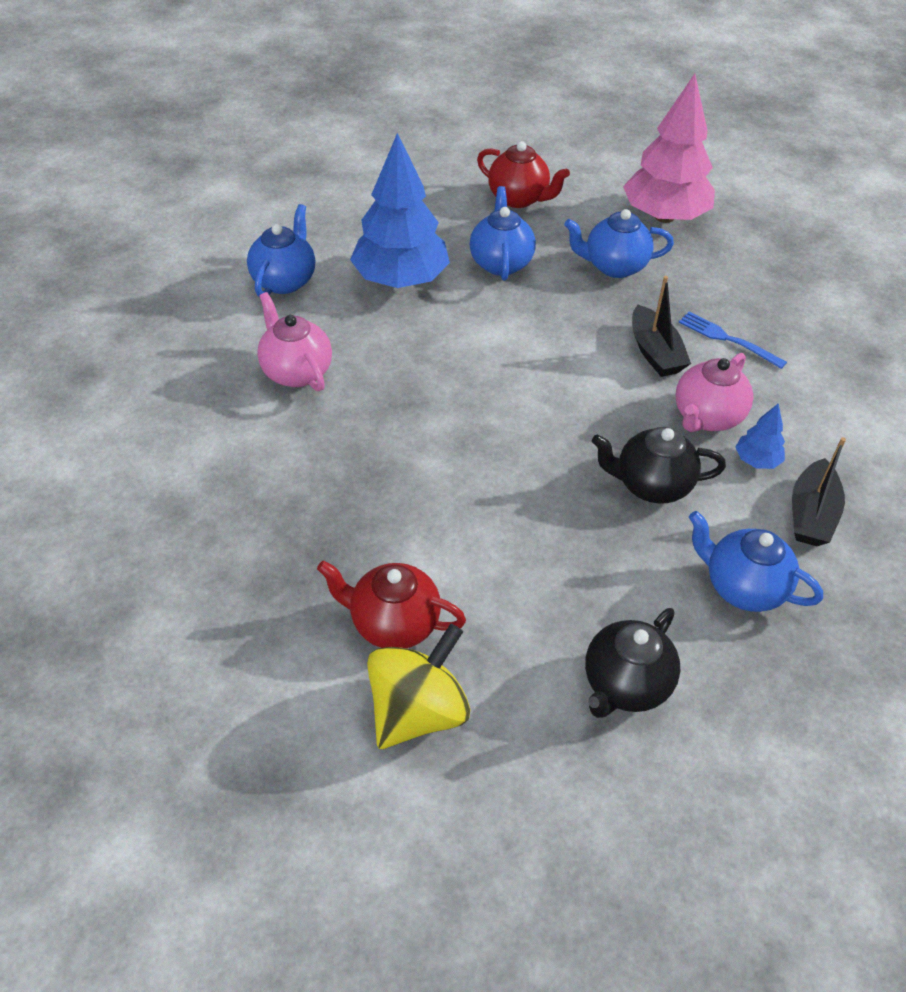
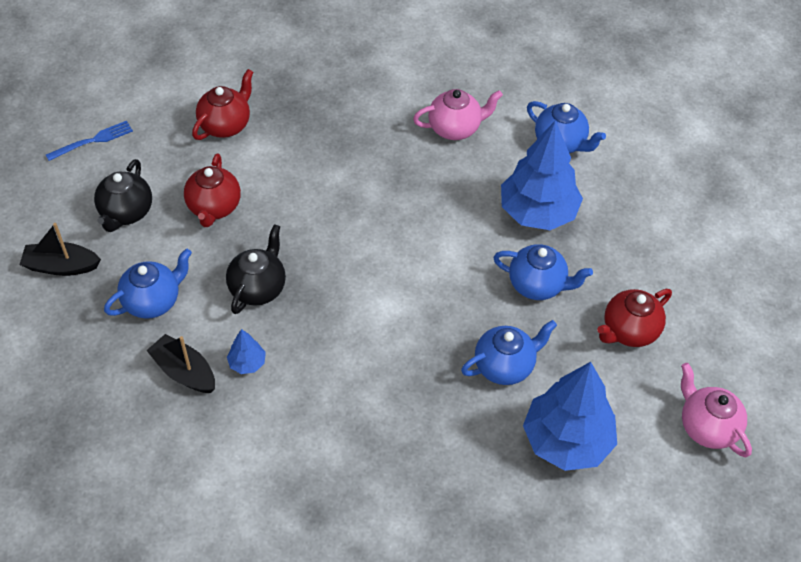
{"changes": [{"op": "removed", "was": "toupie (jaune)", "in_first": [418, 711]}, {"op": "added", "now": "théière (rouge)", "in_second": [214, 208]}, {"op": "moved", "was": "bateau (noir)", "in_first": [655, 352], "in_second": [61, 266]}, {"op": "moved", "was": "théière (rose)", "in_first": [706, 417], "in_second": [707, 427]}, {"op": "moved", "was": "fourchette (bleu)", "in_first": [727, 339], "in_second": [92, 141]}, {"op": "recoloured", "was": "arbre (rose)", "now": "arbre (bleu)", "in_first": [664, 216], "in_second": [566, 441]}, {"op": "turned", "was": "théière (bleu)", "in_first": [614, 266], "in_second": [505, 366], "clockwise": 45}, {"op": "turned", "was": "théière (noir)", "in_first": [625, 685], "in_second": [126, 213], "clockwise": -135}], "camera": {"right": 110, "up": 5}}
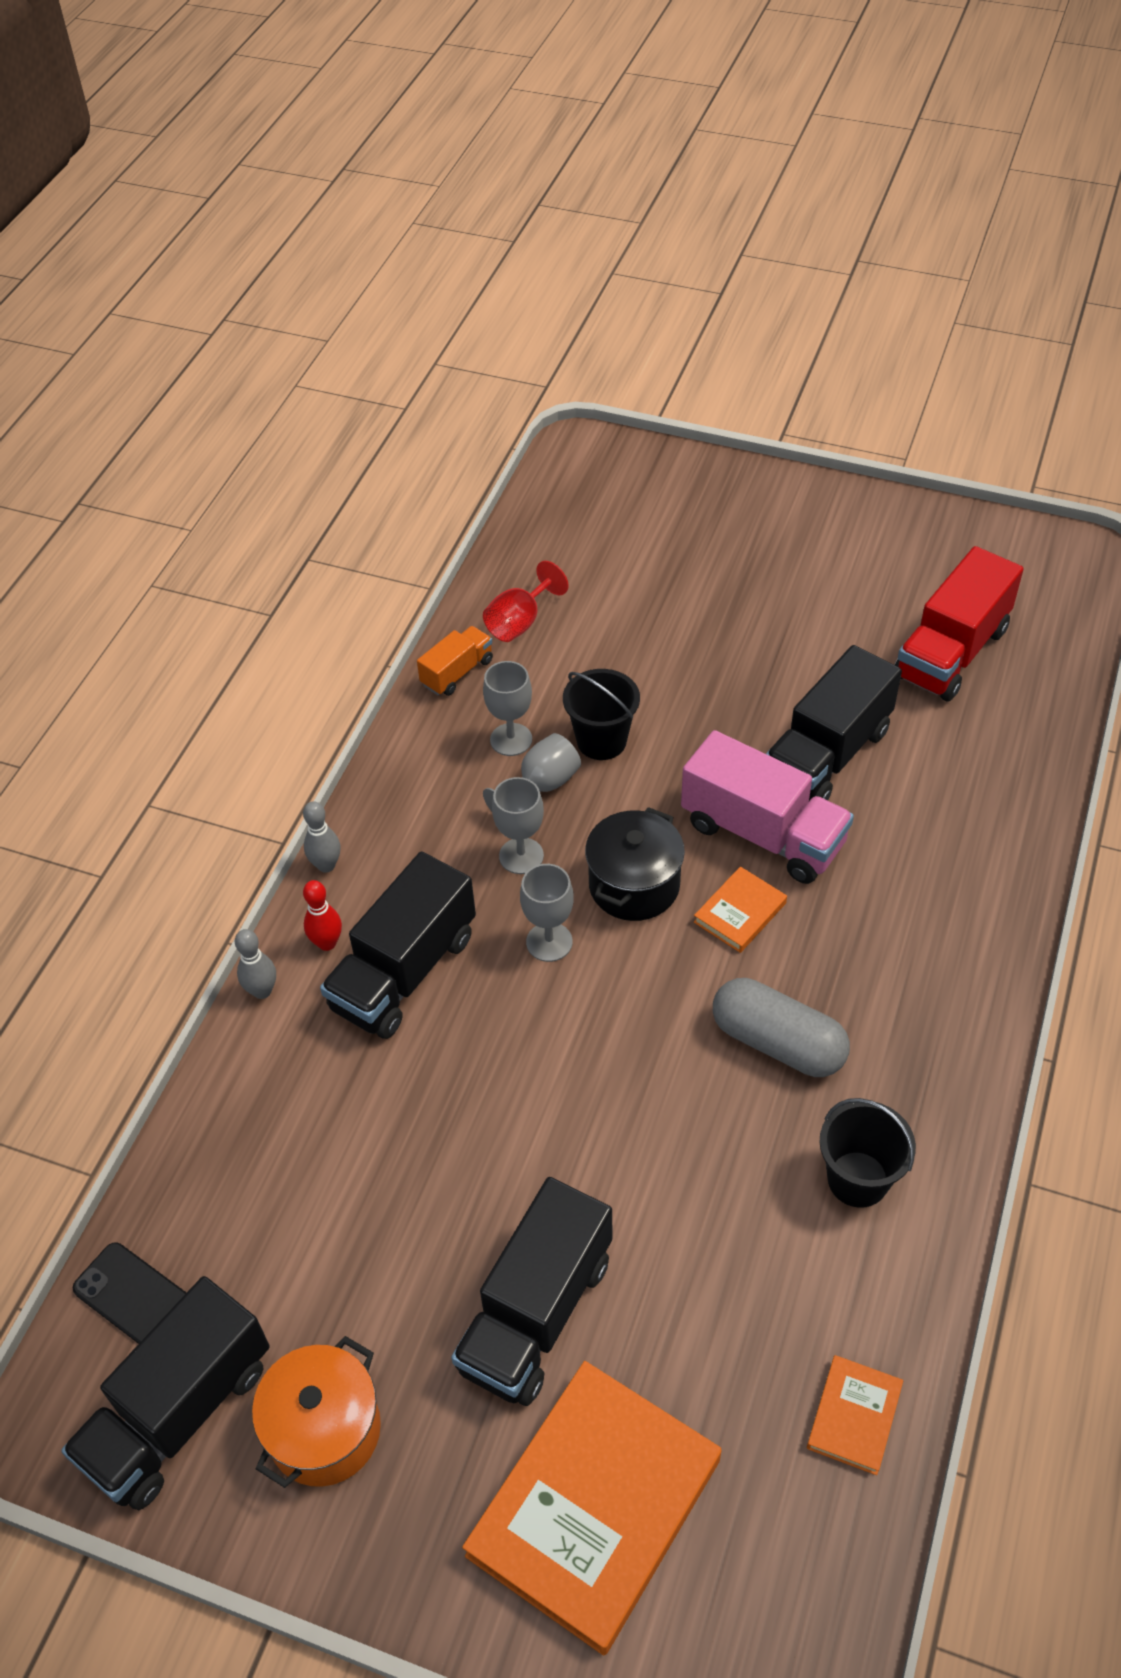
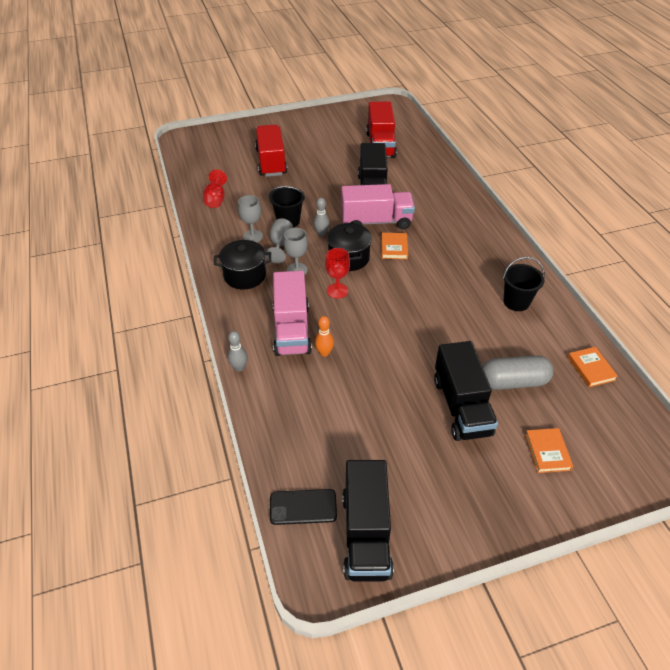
{"changes": [{"op": "removed", "was": "marmite (orange)", "in_first": [324, 1430]}, {"op": "removed", "was": "quille (rouge)", "in_first": [327, 943]}, {"op": "removed", "was": "camion (orange)", "in_first": [457, 672]}, {"op": "added", "now": "marmite (noir)", "in_second": [245, 276]}, {"op": "added", "now": "camion (rouge)", "in_second": [271, 162]}, {"op": "added", "now": "quille (orange)", "in_second": [324, 353]}, {"op": "moved", "was": "quille (gris)", "in_first": [326, 865], "in_second": [321, 233]}, {"op": "moved", "was": "gélule (gris)", "in_first": [778, 1042], "in_second": [513, 382]}, {"op": "recoloured", "was": "camion (noir)", "now": "camion (rose)", "in_first": [404, 971], "in_second": [292, 329]}, {"op": "recoloured", "was": "verre à pied (gris)", "now": "verre à pied (rouge)", "in_first": [549, 942], "in_second": [337, 291]}, {"op": "resized", "was": "livre (orange)", "in_first": [594, 1507], "in_second": [547, 452], "ratio": 0.45}], "camera": {"right": -40, "up": -5}}
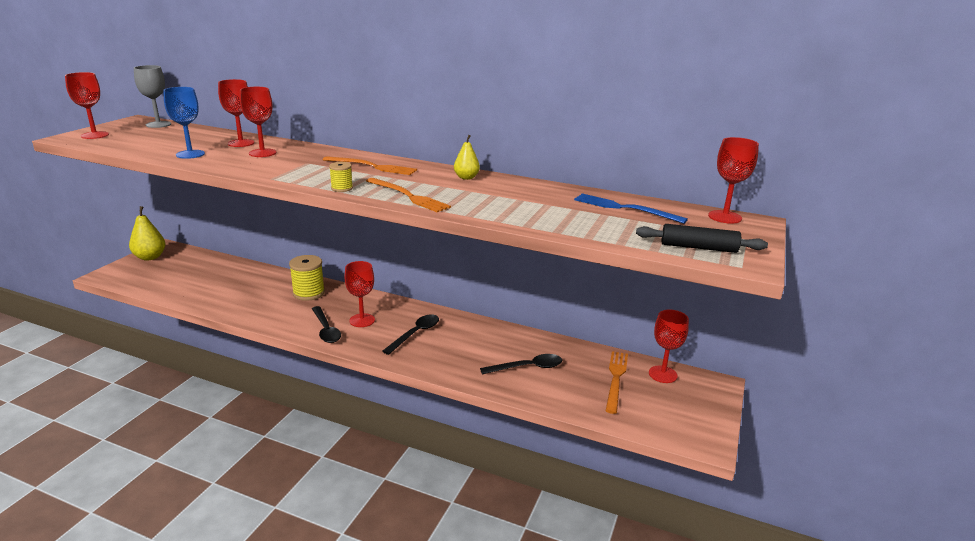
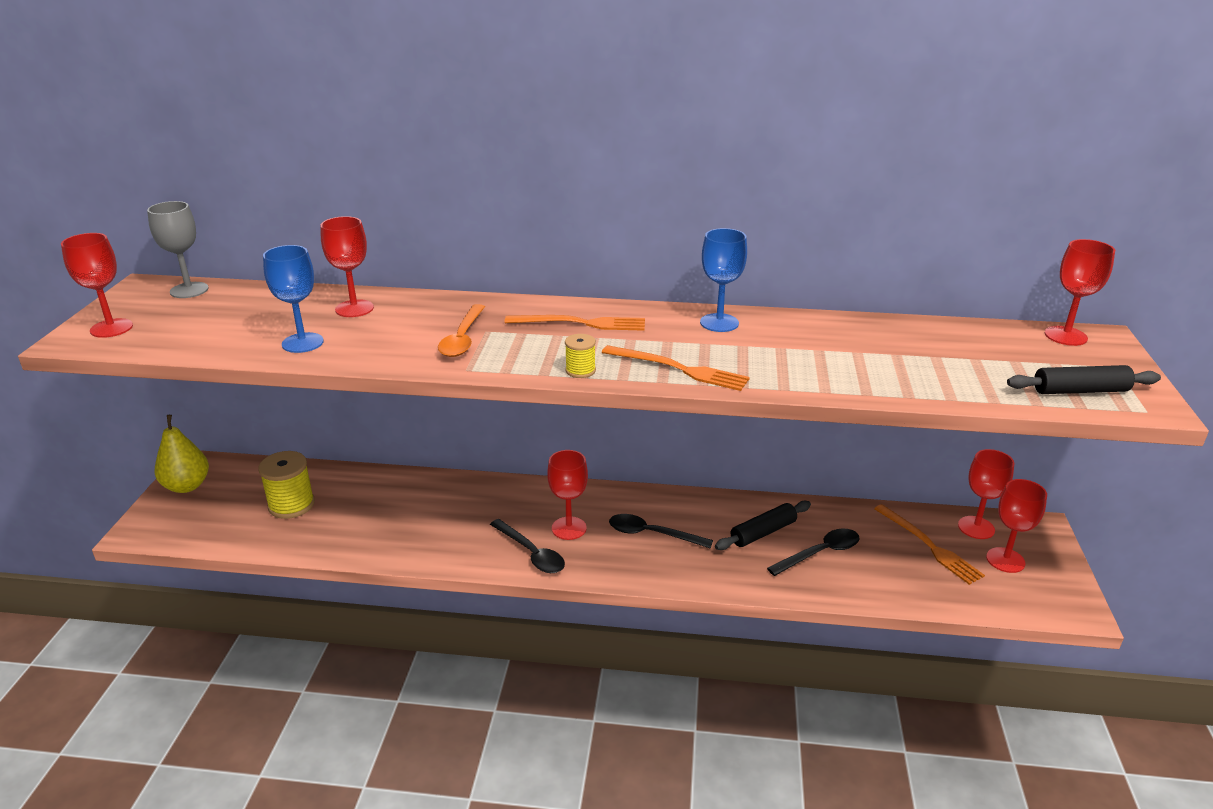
{"changes": [{"op": "removed", "was": "fourchette (bleu)", "in_first": [624, 208]}, {"op": "added", "now": "cuillère (orange)", "in_second": [462, 339]}, {"op": "added", "now": "rouleau à pâtisserie (noir)", "in_second": [763, 532]}, {"op": "moved", "was": "verre à pied (rouge)", "in_first": [262, 153], "in_second": [1005, 560]}, {"op": "moved", "was": "bobine (jaune)", "in_first": [309, 293], "in_second": [291, 505]}, {"op": "replaced", "was": "poire (jaune)", "now": "verre à pied (bleu)", "in_first": [466, 178], "in_second": [719, 323]}, {"op": "turned", "was": "cuillère (noir)", "in_first": [415, 334], "in_second": [652, 534], "clockwise": -90}, {"op": "turned", "was": "fourchette (orange)", "in_first": [616, 379], "in_second": [929, 546], "clockwise": 150}], "camera": {"right": -15, "up": 5}}
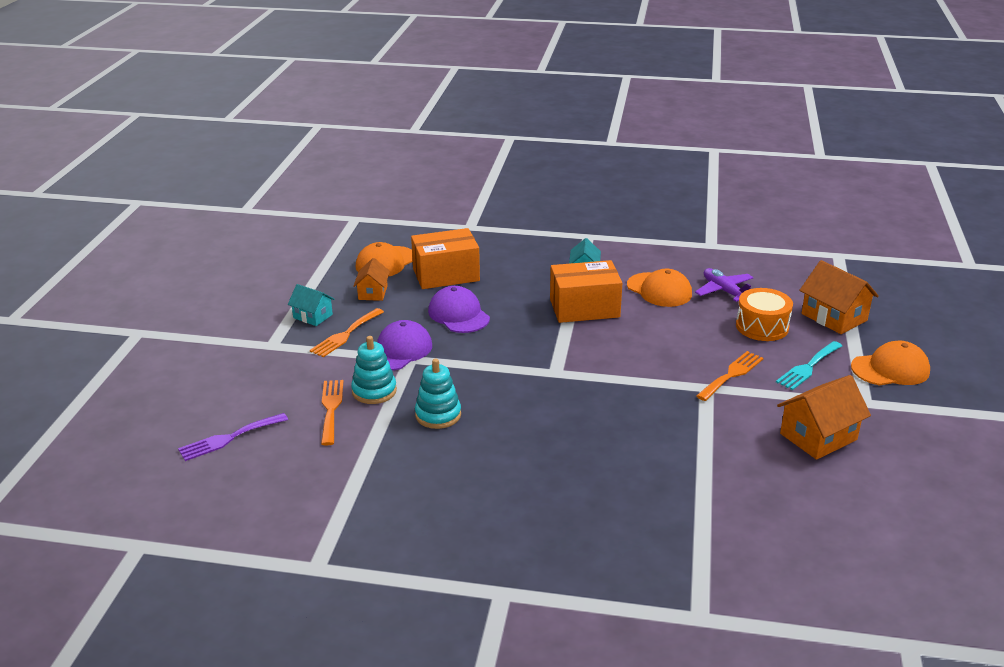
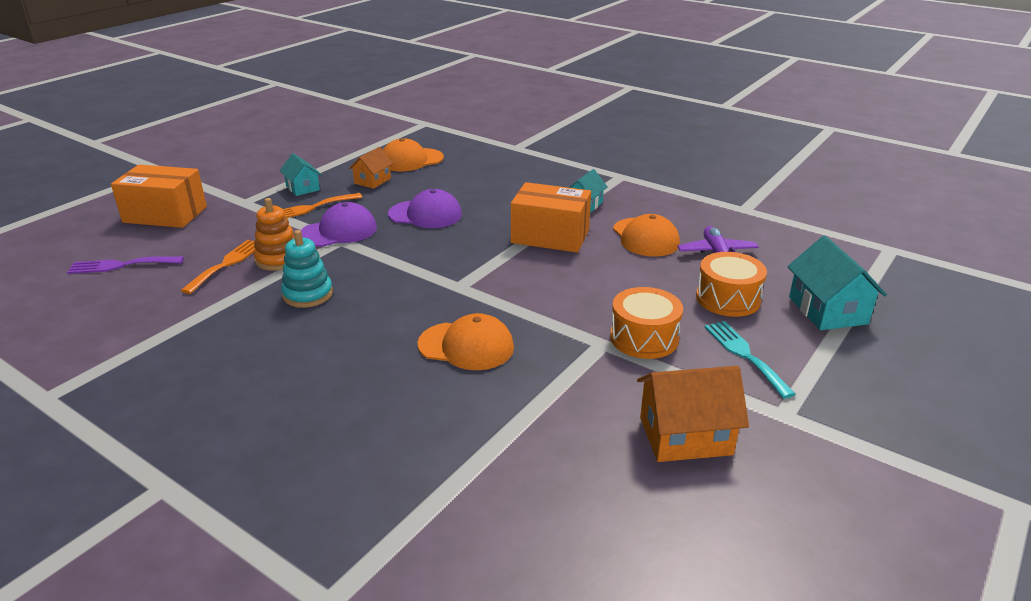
{"changes": [{"op": "moved", "was": "boîte (orange)", "in_first": [446, 275], "in_second": [165, 214]}, {"op": "moved", "was": "casquette (orange)", "in_first": [890, 369], "in_second": [466, 346]}, {"op": "replaced", "was": "fourchette (orange)", "now": "tambour (orange)", "in_first": [731, 374], "in_second": [644, 338]}, {"op": "recoloured", "was": "jouet à empiler (turquoise)", "now": "jouet à empiler (orange)", "in_first": [374, 391], "in_second": [278, 259]}, {"op": "recoloured", "was": "maison (orange)", "now": "maison (turquoise)", "in_first": [834, 317], "in_second": [827, 310]}, {"op": "turned", "was": "casquette (violet)", "in_first": [458, 314], "in_second": [425, 214], "clockwise": 105}, {"op": "turned", "was": "fourchette (turquoise)", "in_first": [808, 367], "in_second": [745, 355], "clockwise": 90}], "camera": {"right": 25, "up": 0}}
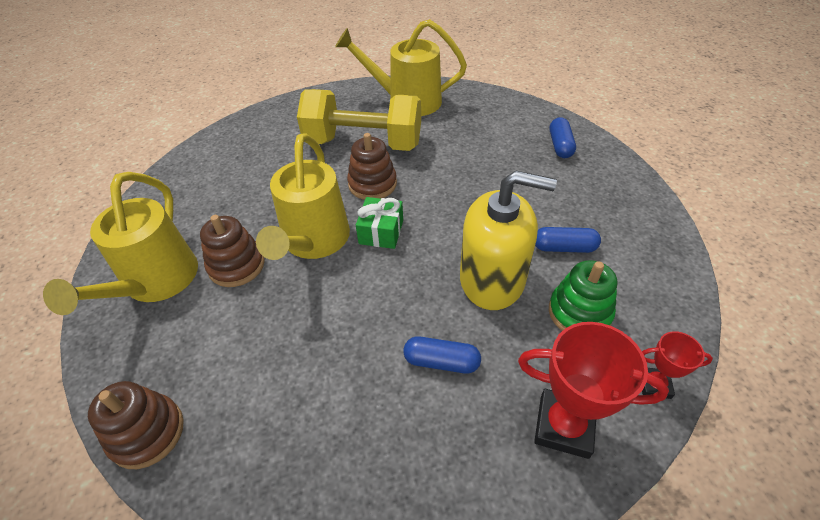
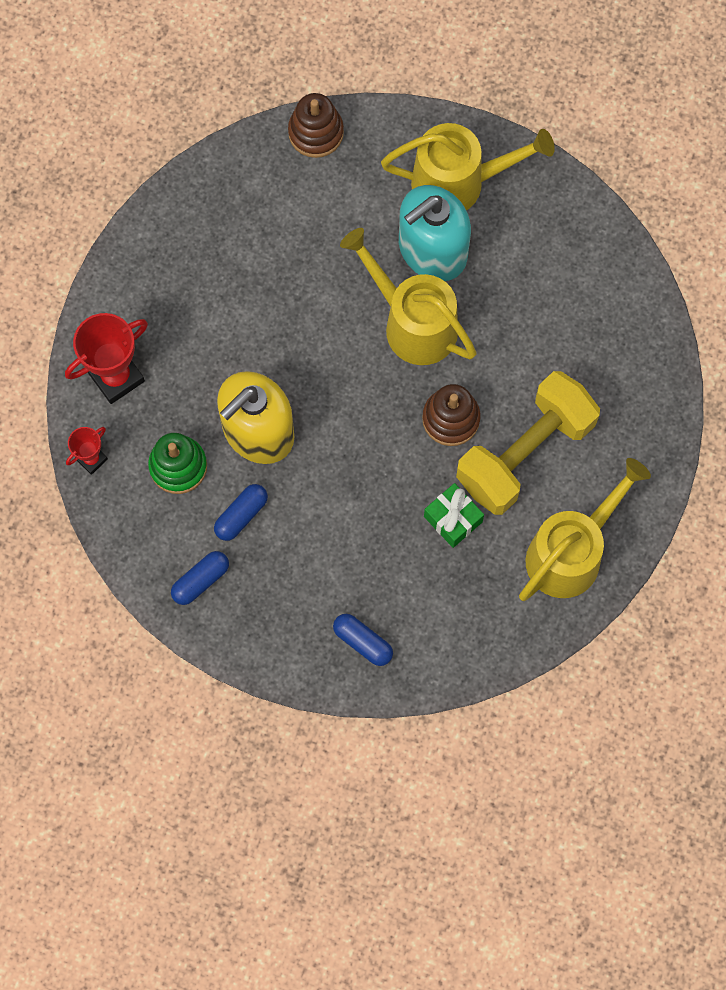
{"changes": [{"op": "moved", "was": "cadeau (vert)", "in_first": [381, 232], "in_second": [453, 519]}, {"op": "moved", "was": "gélule (bleu)", "in_first": [441, 362], "in_second": [200, 580]}, {"op": "replaced", "was": "jouet à empiler (marron)", "now": "distributeur de savon (turquoise)", "in_first": [236, 265], "in_second": [432, 250]}, {"op": "turned", "was": "arrosoir (jaune)", "in_first": [156, 283], "in_second": [459, 182], "clockwise": 135}], "camera": {"right": 125, "up": 25}}
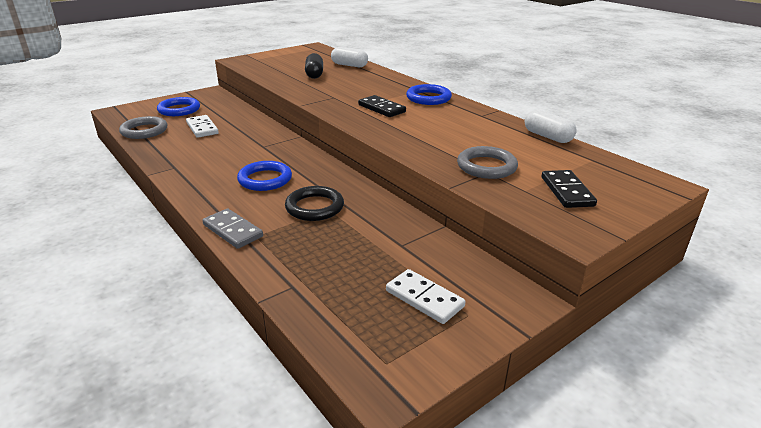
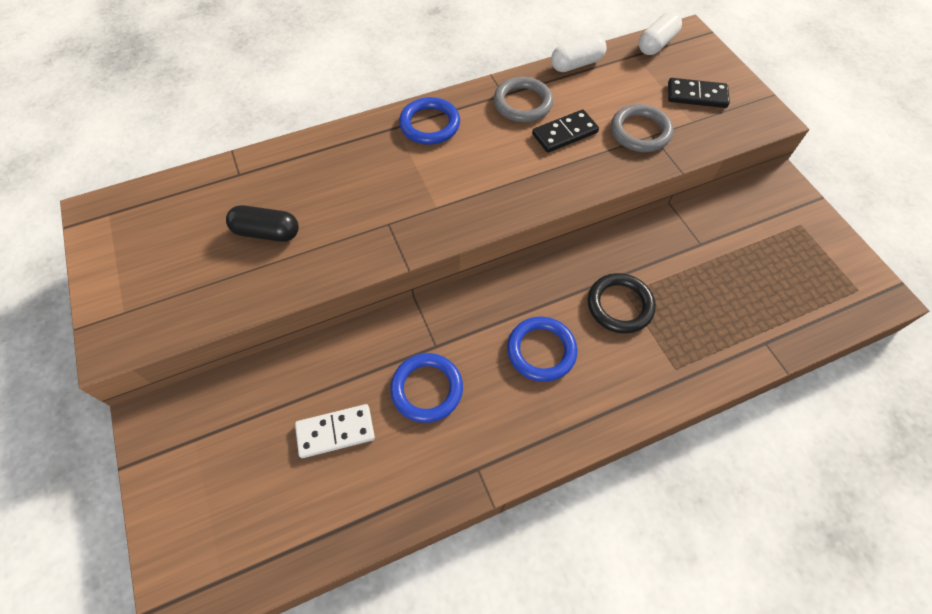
{"changes": [{"op": "removed", "was": "domino (gris)", "in_first": [233, 231]}, {"op": "removed", "was": "domino (blanc)", "in_first": [424, 298]}, {"op": "moved", "was": "anneau (gris)", "in_first": [144, 131], "in_second": [522, 103]}, {"op": "moved", "was": "anneau (bleu)", "in_first": [179, 110], "in_second": [427, 389]}, {"op": "moved", "was": "gélule (blanc)", "in_first": [349, 65], "in_second": [656, 44]}, {"op": "moved", "was": "domino (noir)", "in_first": [381, 108], "in_second": [565, 133]}], "camera": {"right": -75, "up": 30}}
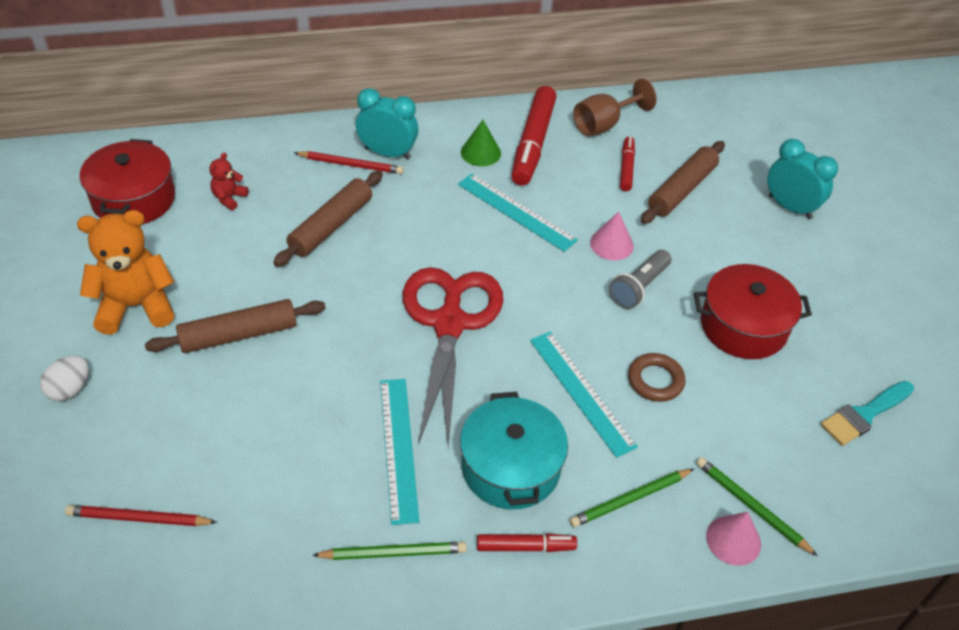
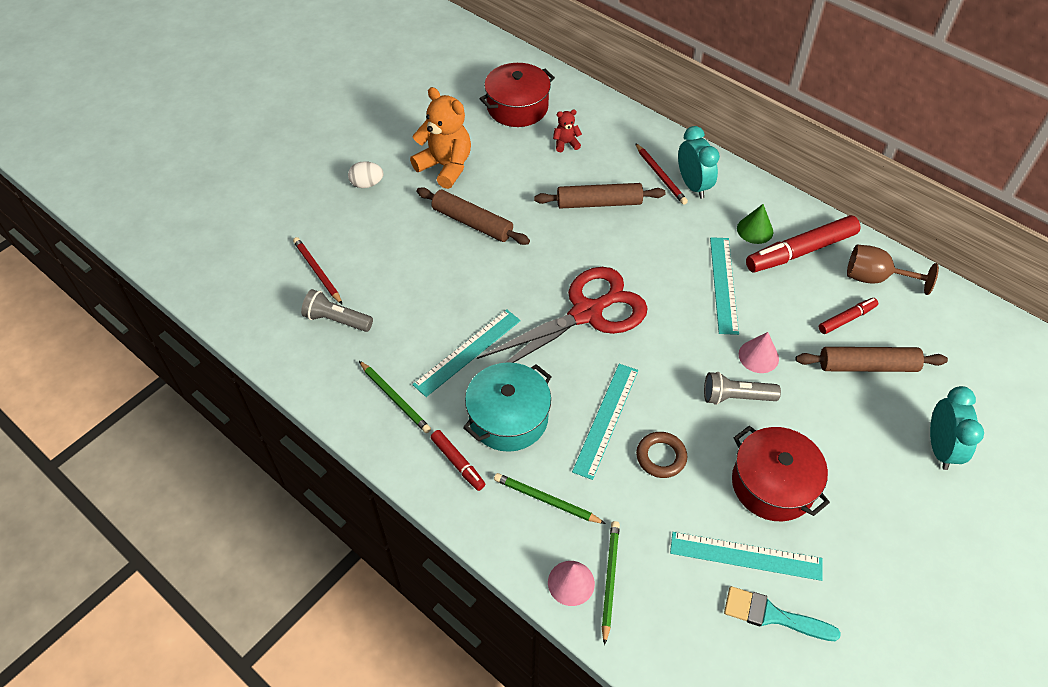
{"changes": [{"op": "added", "now": "lampe de poche (gris)", "in_second": [337, 320]}, {"op": "added", "now": "règle (turquoise)", "in_second": [746, 556]}], "camera": {"right": 55, "up": 5}}
